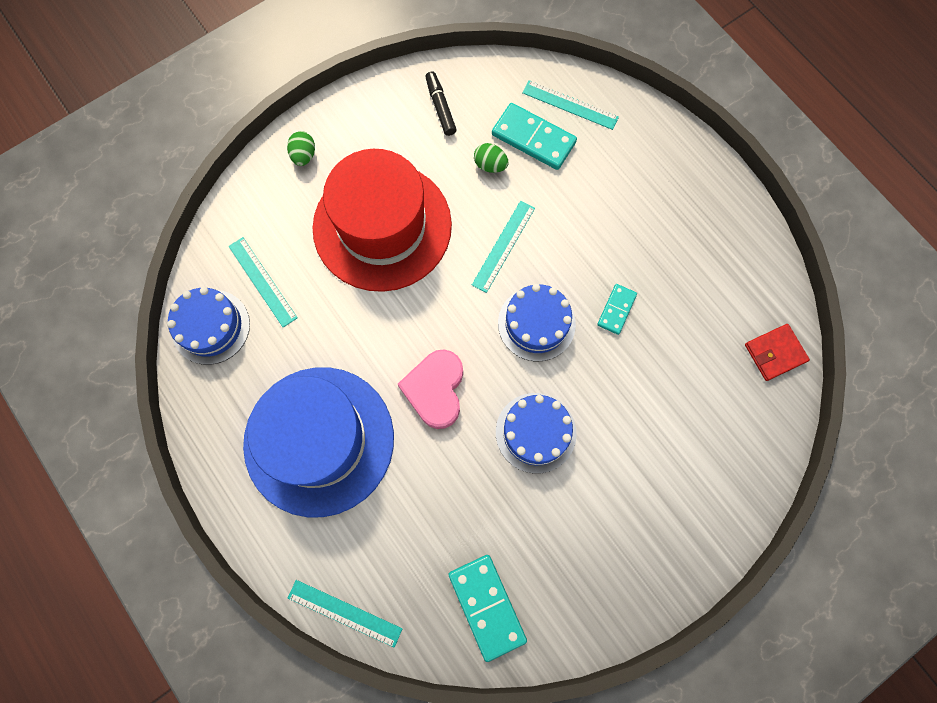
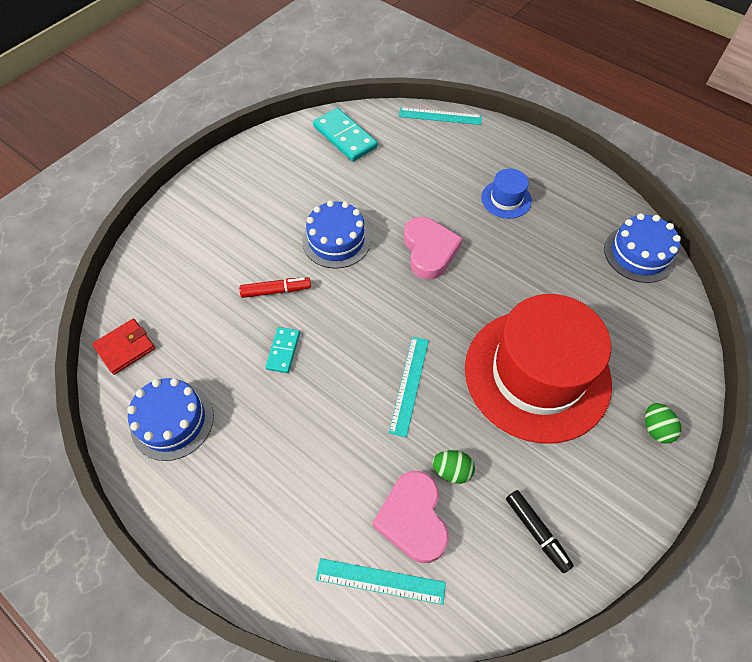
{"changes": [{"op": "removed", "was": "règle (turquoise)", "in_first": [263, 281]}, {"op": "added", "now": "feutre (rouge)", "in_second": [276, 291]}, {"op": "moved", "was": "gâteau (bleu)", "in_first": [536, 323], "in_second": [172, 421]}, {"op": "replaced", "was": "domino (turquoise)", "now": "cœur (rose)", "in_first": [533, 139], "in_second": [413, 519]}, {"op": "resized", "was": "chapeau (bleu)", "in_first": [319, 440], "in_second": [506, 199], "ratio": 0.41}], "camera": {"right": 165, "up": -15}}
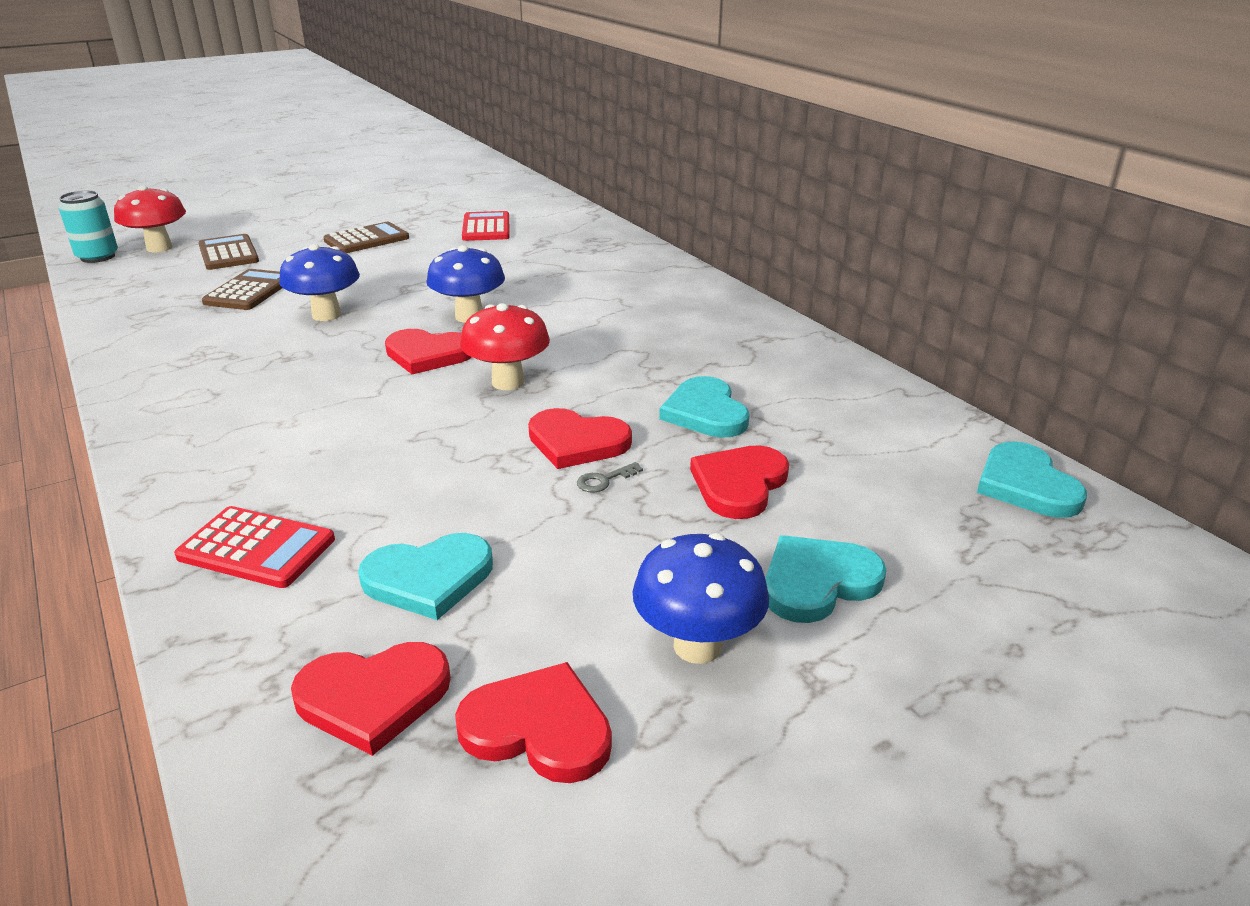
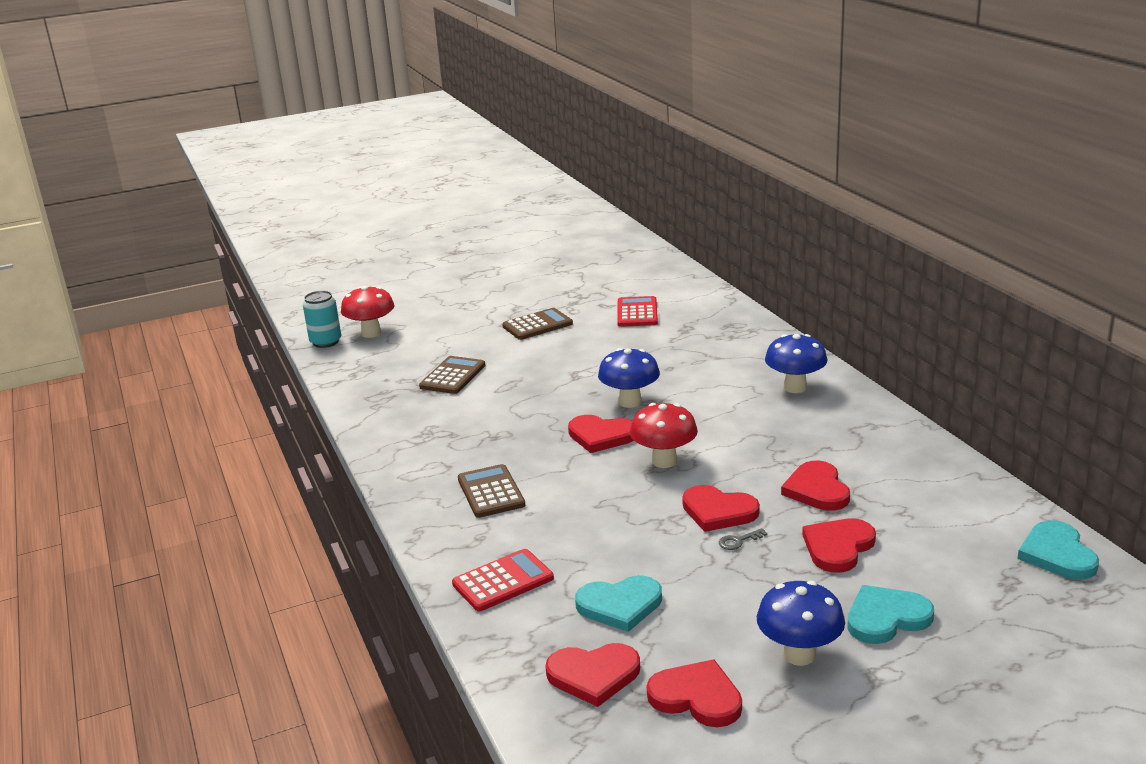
{"changes": [{"op": "moved", "was": "calculatrice (marron)", "in_first": [228, 253], "in_second": [491, 492]}, {"op": "moved", "was": "champignon (bleu)", "in_first": [326, 315], "in_second": [795, 387]}, {"op": "recoloured", "was": "cœur (turquoise)", "now": "cœur (rouge)", "in_first": [705, 412], "in_second": [817, 490]}, {"op": "turned", "was": "calculatrice (rouge)", "in_first": [256, 548], "in_second": [503, 581], "clockwise": -60}], "camera": {"right": 10, "up": -5}}
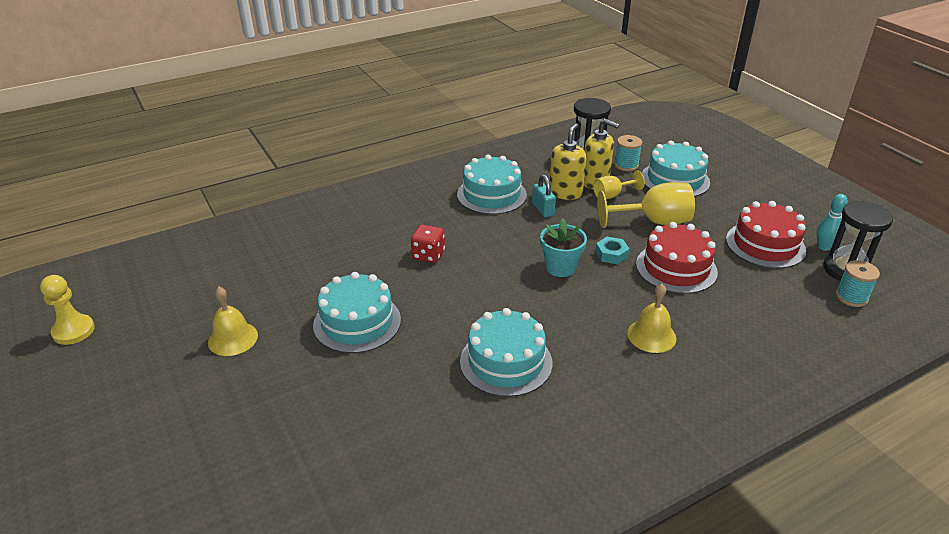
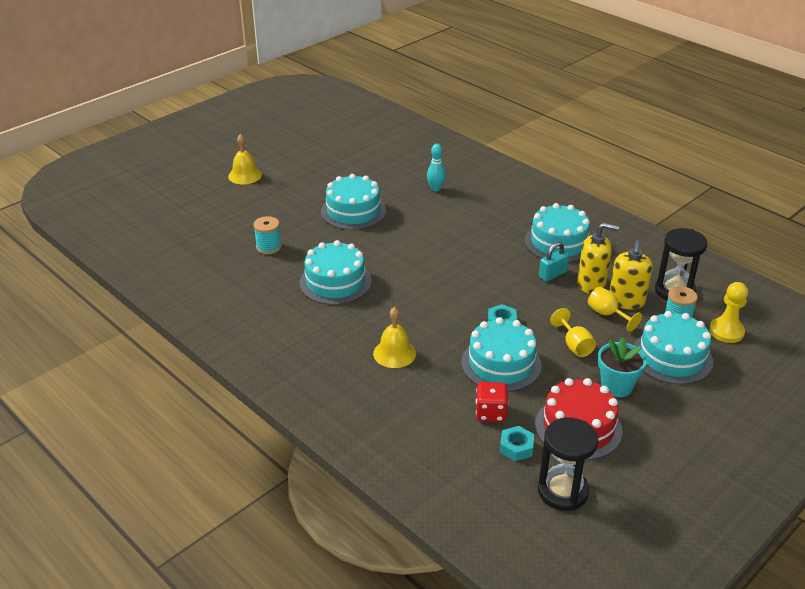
{"changes": [{"op": "added", "now": "écrou (turquoise)", "in_second": [516, 447]}, {"op": "moved", "was": "pion (jaune)", "in_first": [73, 331], "in_second": [726, 331]}, {"op": "moved", "was": "cloche (jaune)", "in_first": [233, 338], "in_second": [245, 175]}, {"op": "moved", "was": "dé (rouge)", "in_first": [428, 255], "in_second": [490, 413]}, {"op": "moved", "was": "pot de fleurs (turquoise)", "in_first": [560, 267], "in_second": [616, 386]}, {"op": "moved", "was": "quille (turquoise)", "in_first": [823, 247], "in_second": [435, 189]}, {"op": "moved", "was": "bobine (turquoise)", "in_first": [851, 297], "in_second": [268, 247]}, {"op": "recoloured", "was": "gâteau (rouge)", "now": "gâteau (turquoise)", "in_first": [676, 268], "in_second": [501, 364]}, {"op": "resized", "was": "verre à pied (jaune)", "in_first": [653, 222], "in_second": [574, 345], "ratio": 0.57}], "camera": {"right": 75, "up": 0}}
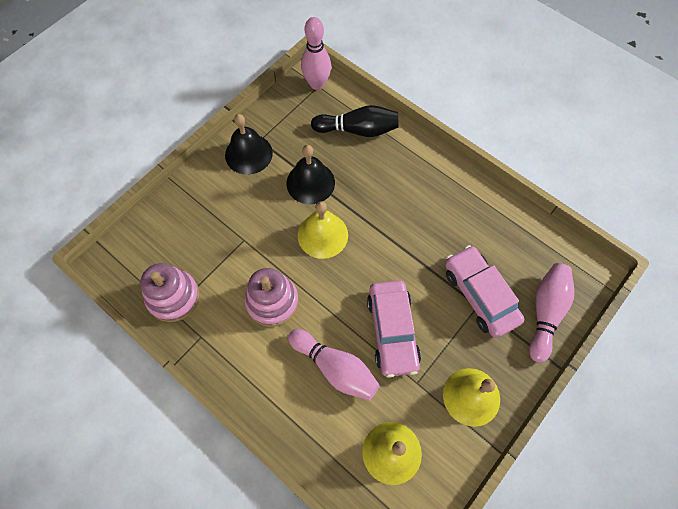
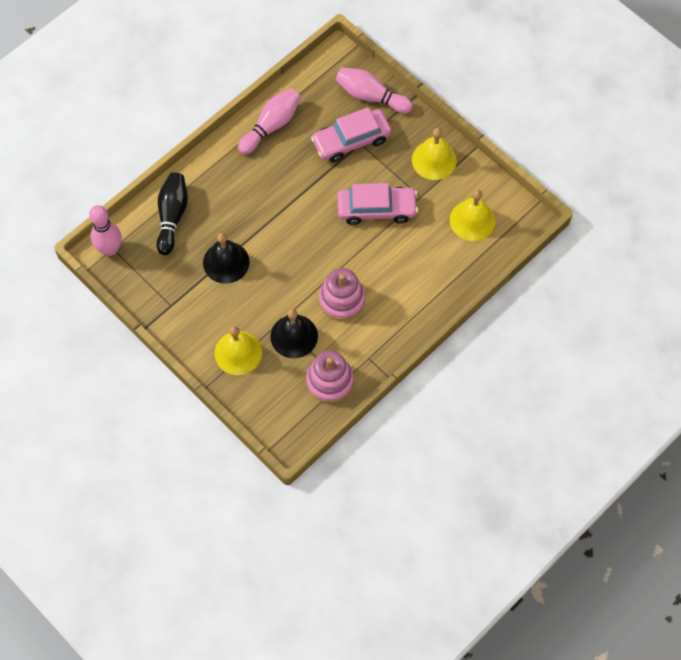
{"changes": [{"op": "moved", "was": "cloche (noir)", "in_first": [248, 154], "in_second": [294, 336]}, {"op": "moved", "was": "quille (rose)", "in_first": [335, 368], "in_second": [271, 126]}, {"op": "moved", "was": "cloche (jaune)", "in_first": [322, 235], "in_second": [238, 352]}], "camera": {"right": -85, "up": 0}}
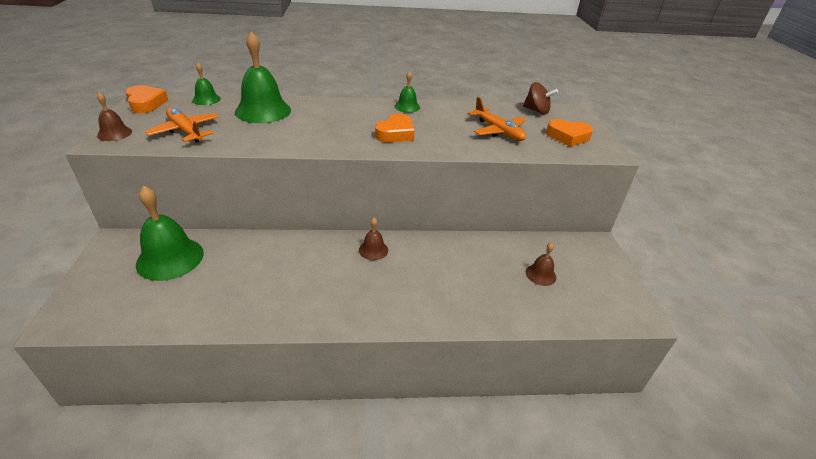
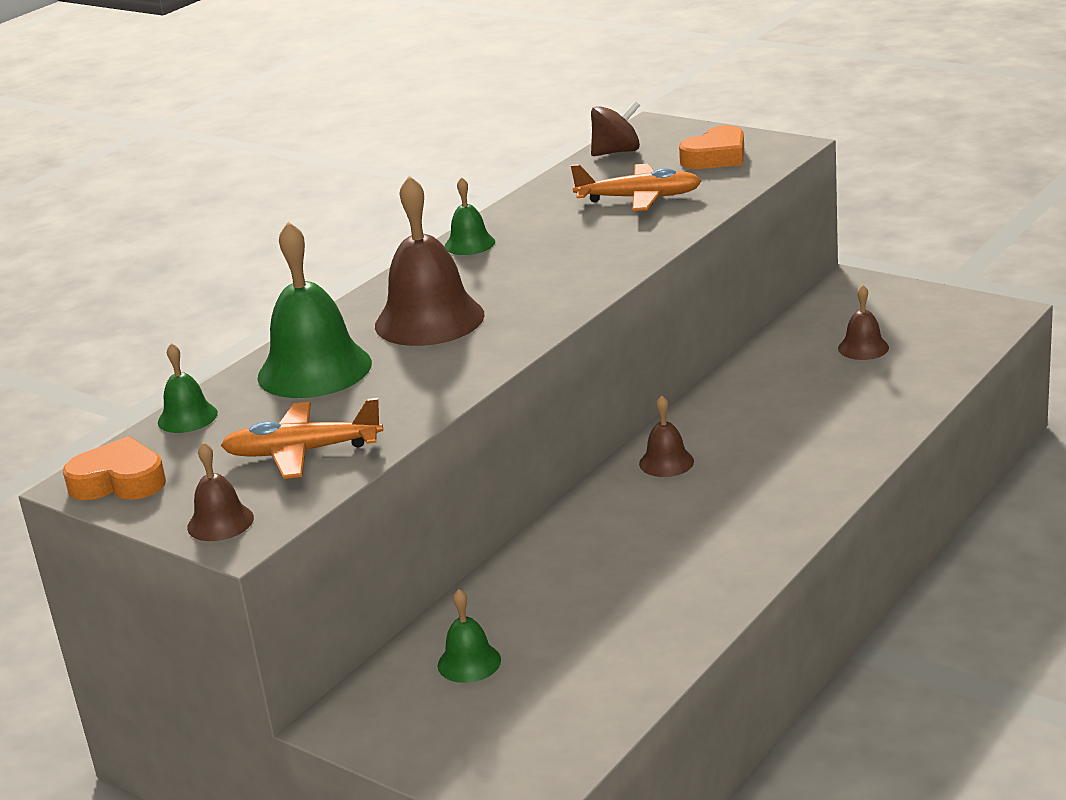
{"changes": [{"op": "removed", "was": "cœur (orange)", "in_first": [395, 133]}, {"op": "added", "now": "cloche (marron)", "in_second": [429, 320]}, {"op": "resized", "was": "cloche (vert)", "in_first": [170, 258], "in_second": [469, 662], "ratio": 0.5}], "camera": {"right": -45, "up": -10}}
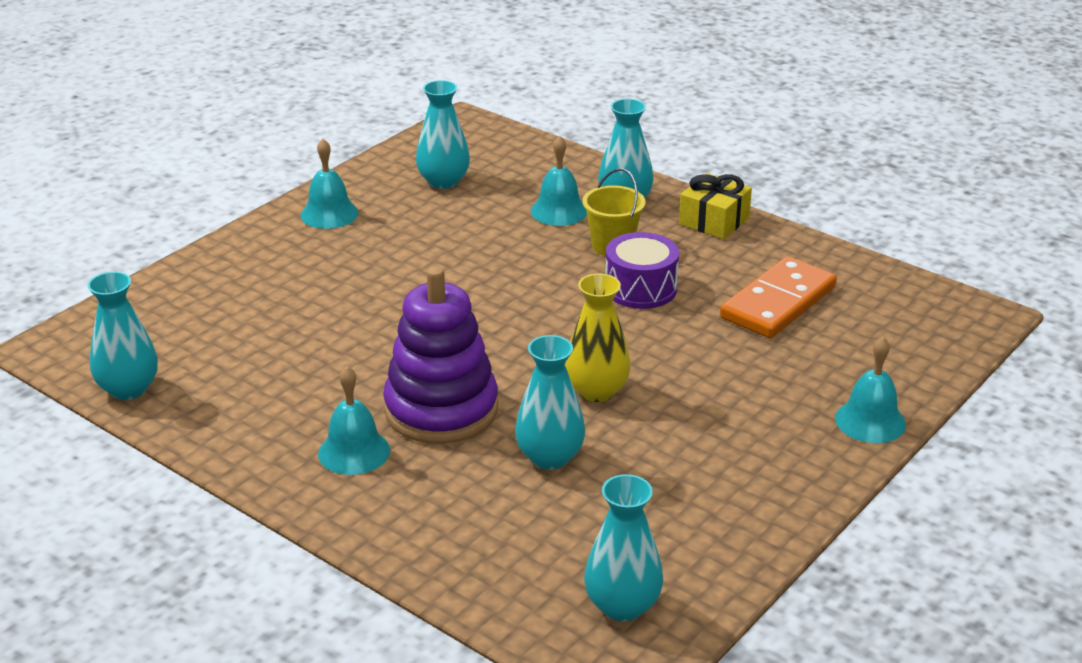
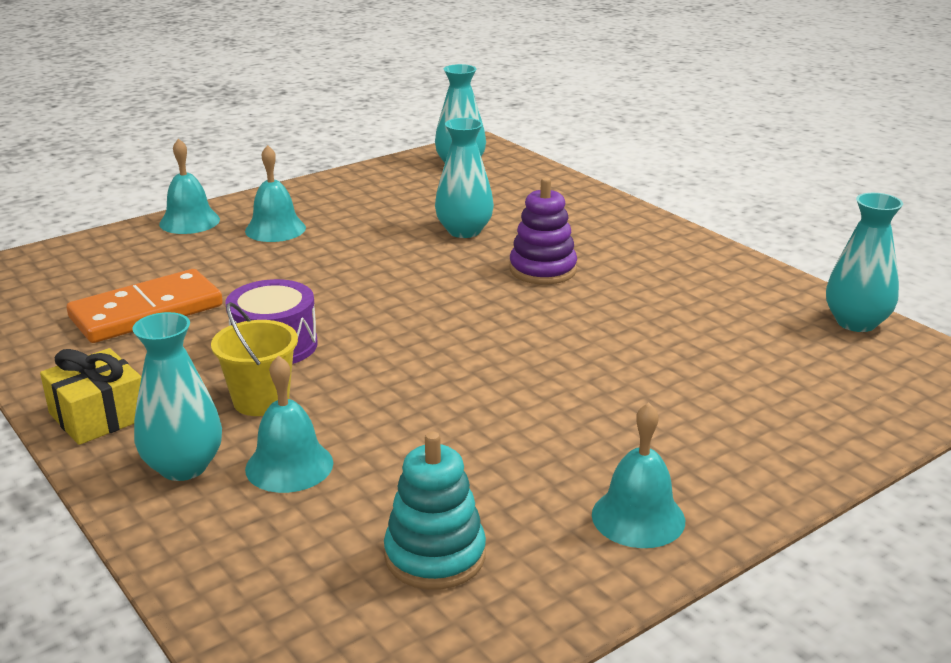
{"changes": [{"op": "removed", "was": "vase (jaune)", "in_first": [596, 391]}, {"op": "moved", "was": "cloche (turquoise)", "in_first": [354, 451], "in_second": [275, 229]}, {"op": "replaced", "was": "vase (turquoise)", "now": "jouet à empiler (turquoise)", "in_first": [443, 181], "in_second": [435, 556]}, {"op": "resized", "was": "jouet à empiler (violet)", "in_first": [441, 409], "in_second": [542, 270], "ratio": 0.63}], "camera": {"right": -165, "up": -5}}
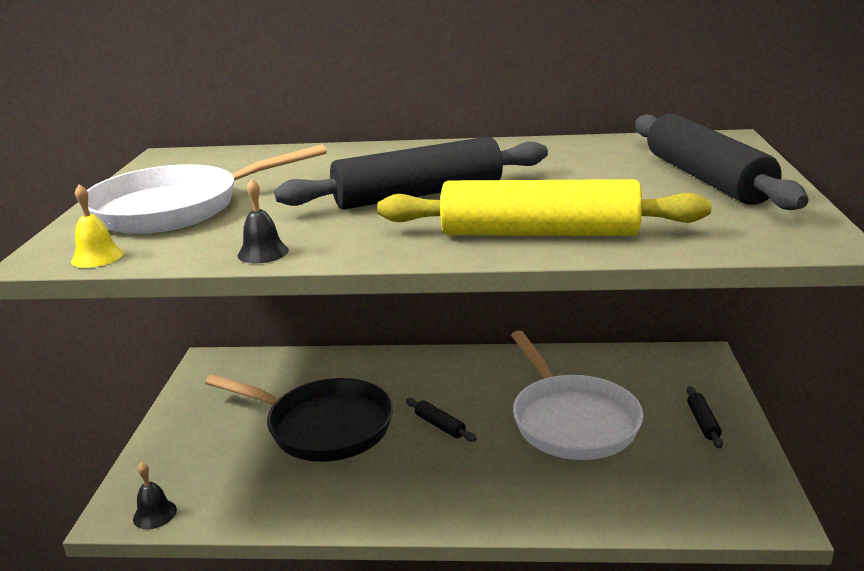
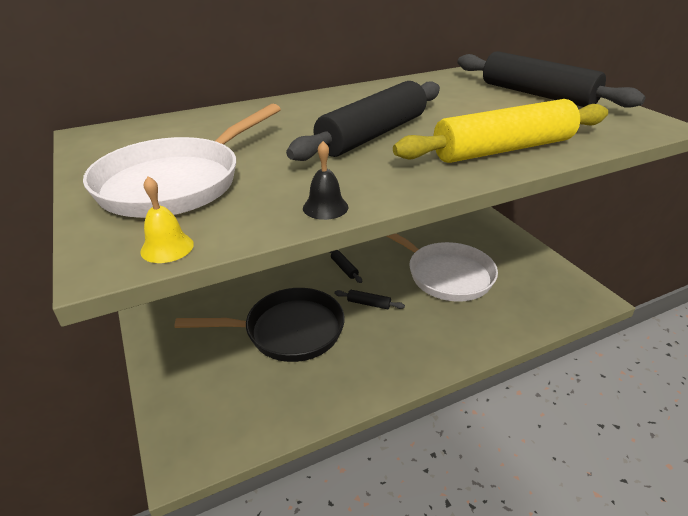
{"changes": [{"op": "removed", "was": "cloche (noir)", "in_first": [155, 514]}, {"op": "moved", "was": "rouleau à pâtisserie (noir)", "in_first": [703, 422], "in_second": [344, 268]}], "camera": {"right": -30, "up": 10}}
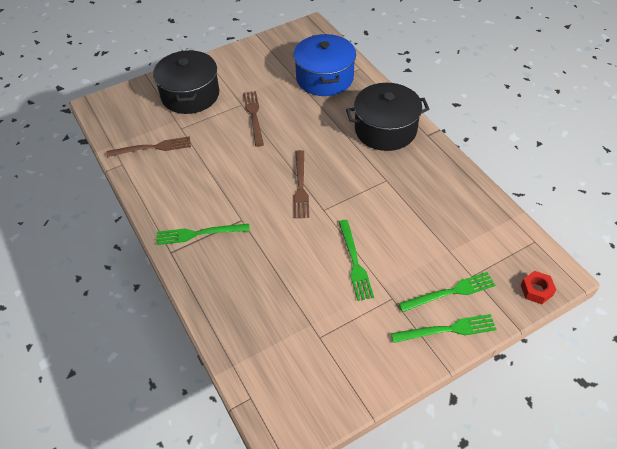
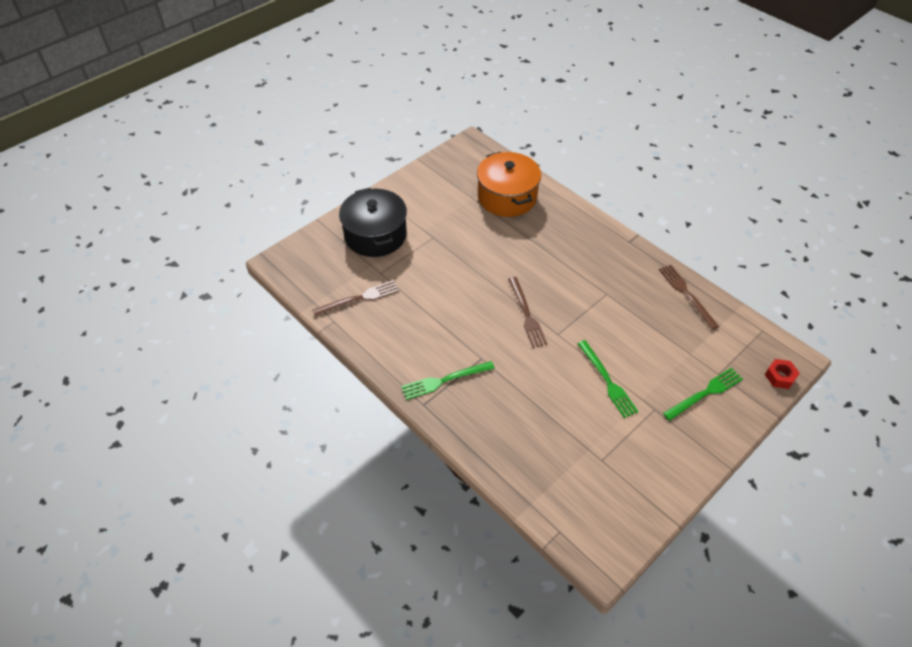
{"changes": [{"op": "removed", "was": "marmite (noir)", "in_first": [385, 129]}, {"op": "removed", "was": "fourchette (vert)", "in_first": [447, 330]}, {"op": "moved", "was": "fourchette (marron)", "in_first": [254, 116], "in_second": [686, 294]}, {"op": "recoloured", "was": "marmite (bleu)", "now": "marmite (orange)", "in_first": [324, 78], "in_second": [507, 197]}], "camera": {"right": -15, "up": 0}}
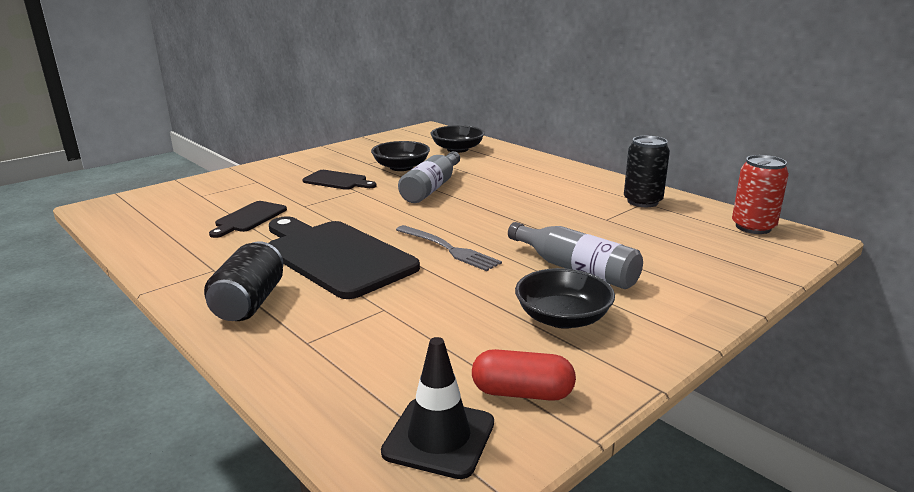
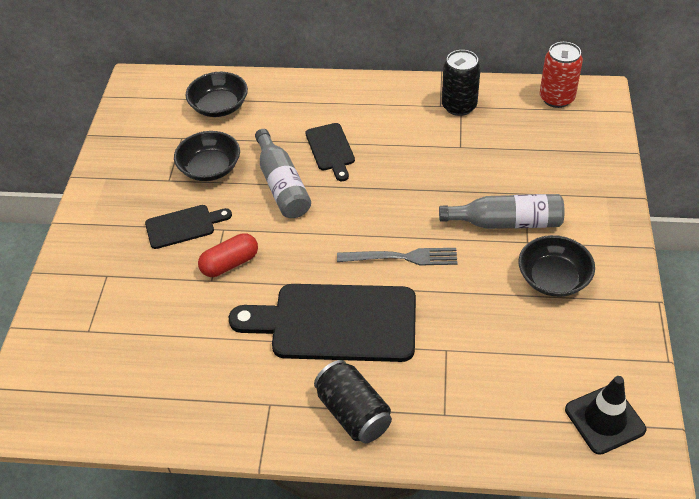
{"changes": [{"op": "moved", "was": "planche à découper (noir)", "in_first": [249, 218], "in_second": [330, 149]}, {"op": "moved", "was": "gélule (rouge)", "in_first": [522, 392], "in_second": [230, 263]}], "camera": {"right": -40, "up": 25}}
